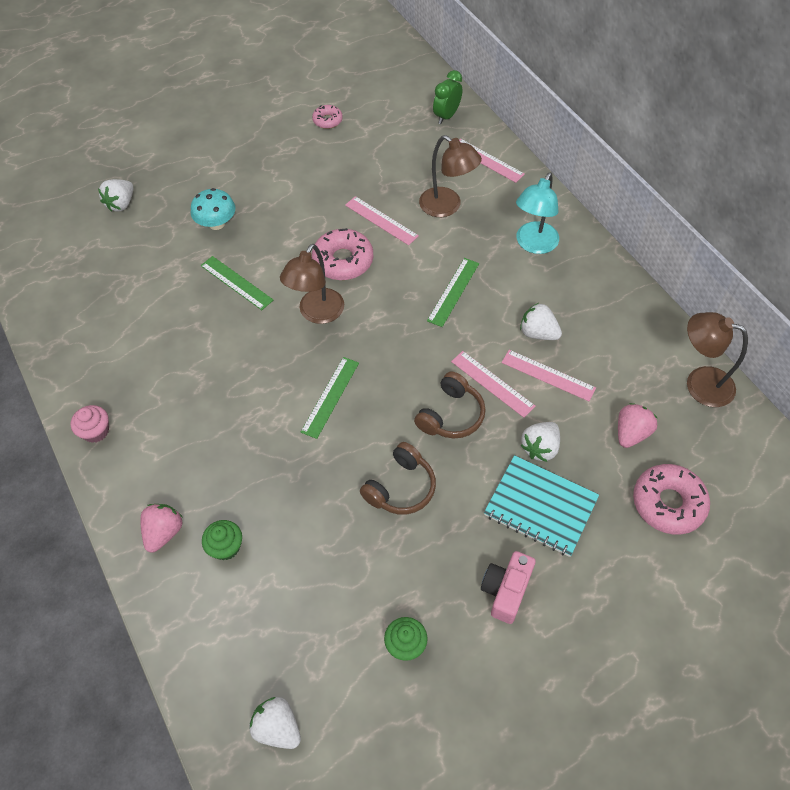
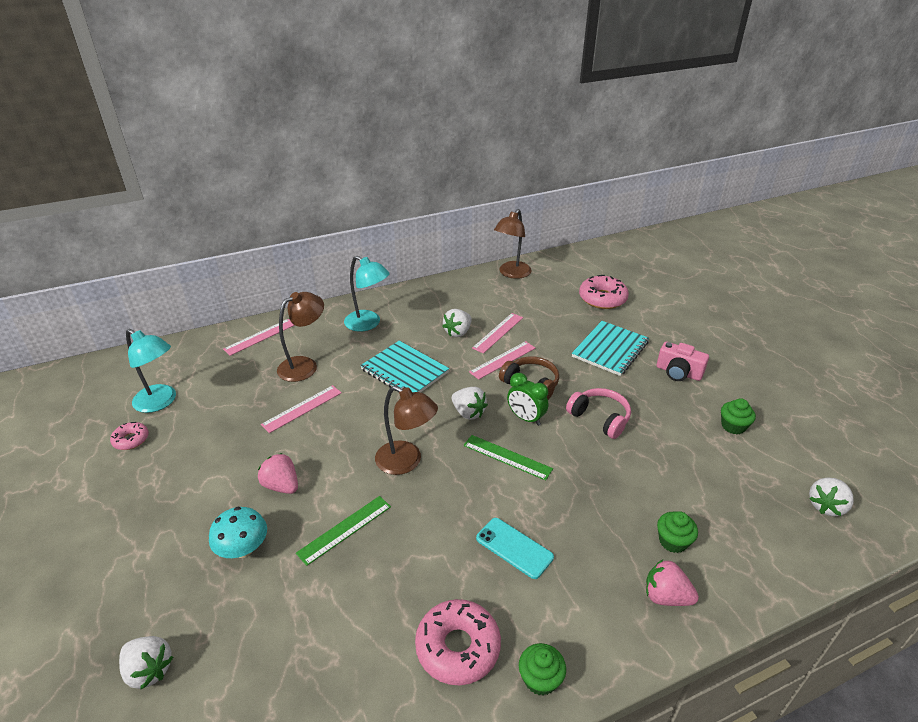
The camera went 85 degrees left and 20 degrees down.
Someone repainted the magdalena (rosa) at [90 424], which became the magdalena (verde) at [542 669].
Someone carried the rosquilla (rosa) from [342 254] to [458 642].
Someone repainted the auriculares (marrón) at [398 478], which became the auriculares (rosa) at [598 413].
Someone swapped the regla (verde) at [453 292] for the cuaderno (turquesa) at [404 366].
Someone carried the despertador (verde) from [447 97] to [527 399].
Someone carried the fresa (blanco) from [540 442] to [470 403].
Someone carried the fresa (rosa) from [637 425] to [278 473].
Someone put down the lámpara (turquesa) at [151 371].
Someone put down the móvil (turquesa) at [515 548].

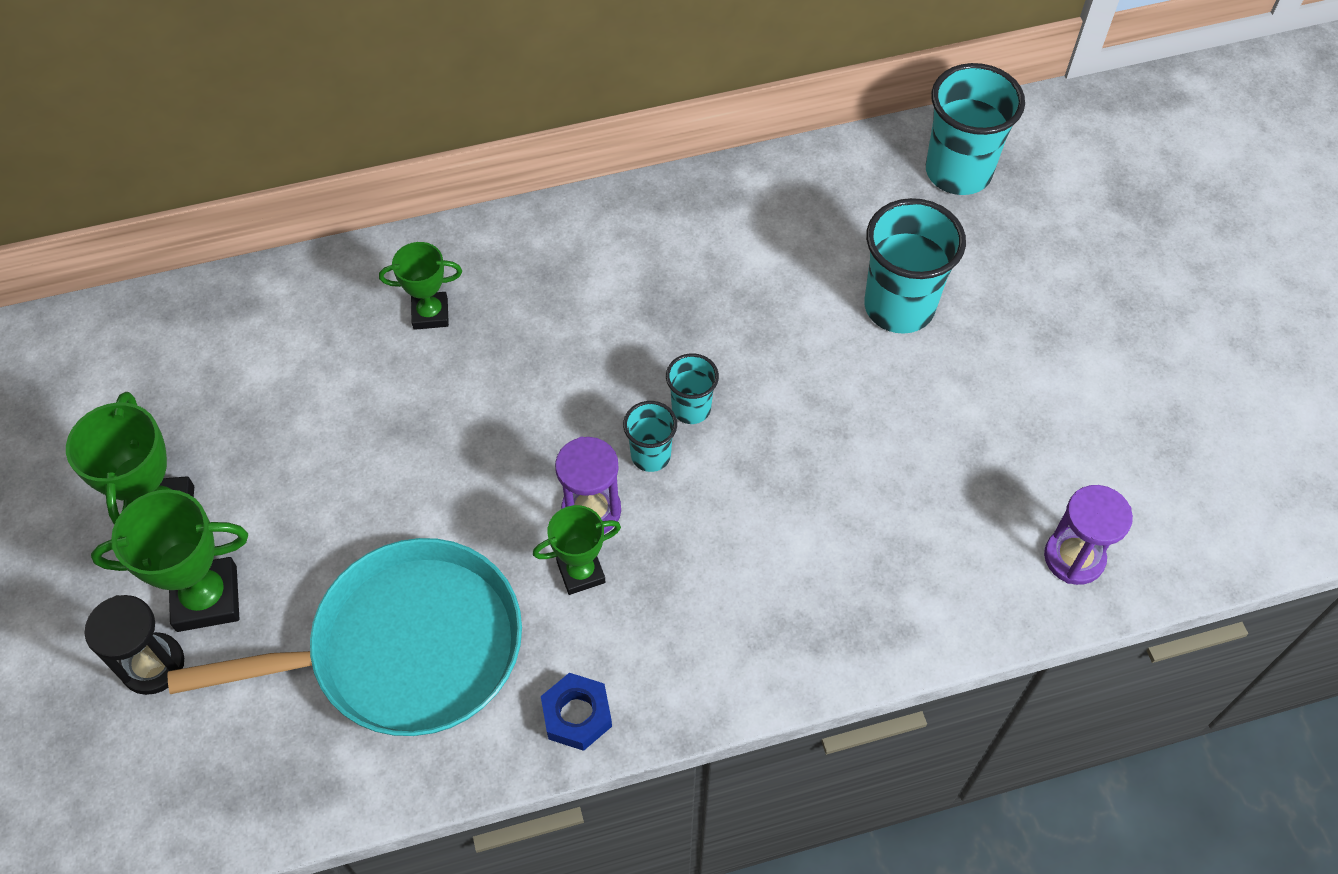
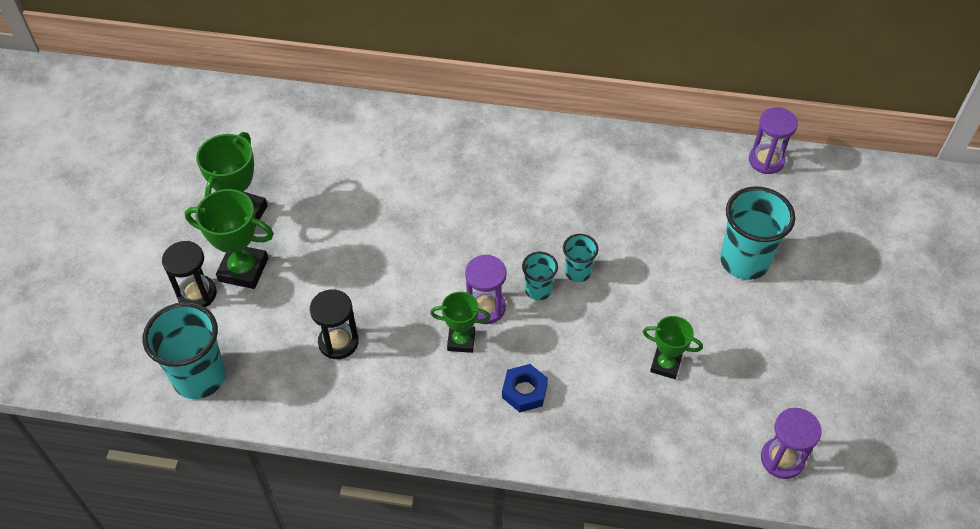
The camera went 25 degrees right and 5 degrees down.
Someone swapped the sartén (turquesa) at [344 637] for the reloj de arena (negro) at [334 324].
Someone carried the trofeo (verde) from [420 286] to [673 347].
Someone carried the tuerca (azul) from [576 712] to [525 388].
Someone carried the vaso (turquesa) from [975 129] to [184 350].
Someone put down the reloj de arena (morado) at [773 140].

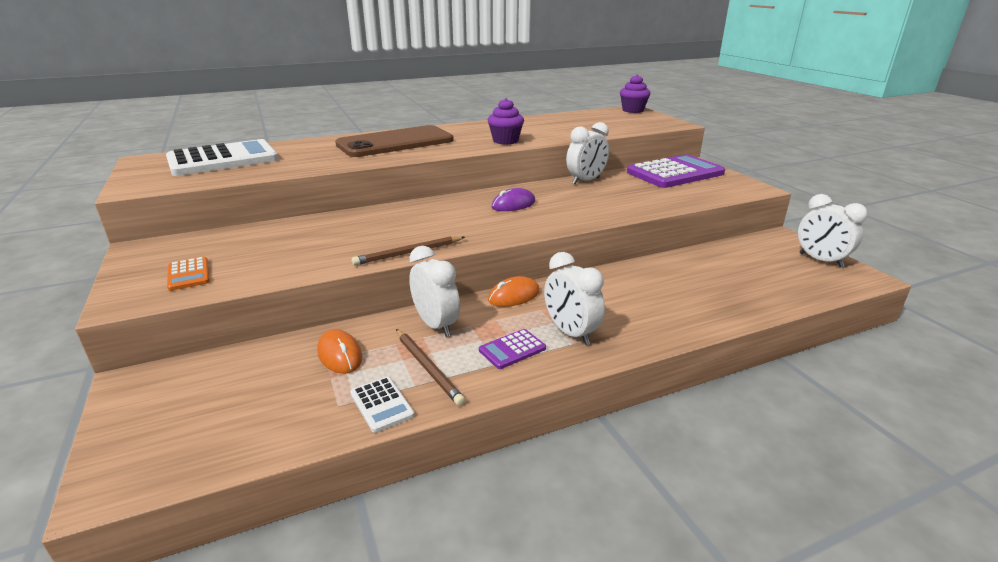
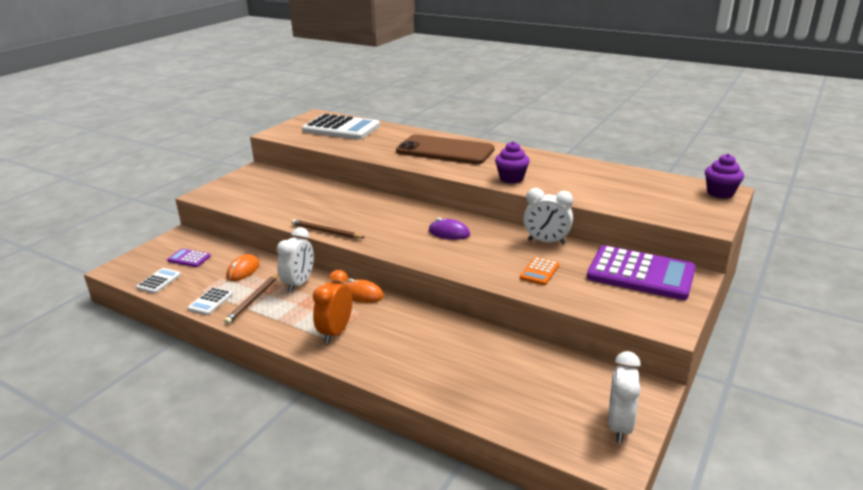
The camera went 55 degrees right and 0 degrees up.
Someone carried the calculadora (naranja) from [188 274] to [539 271].
Someone carried the calculadora (morado) from [512 349] to [189 258].
Someone repainted the despertador (blanco) at [574 298], which became the despertador (naranja) at [333 306].
Someone put down the calculadora (blanco) at [158 281].

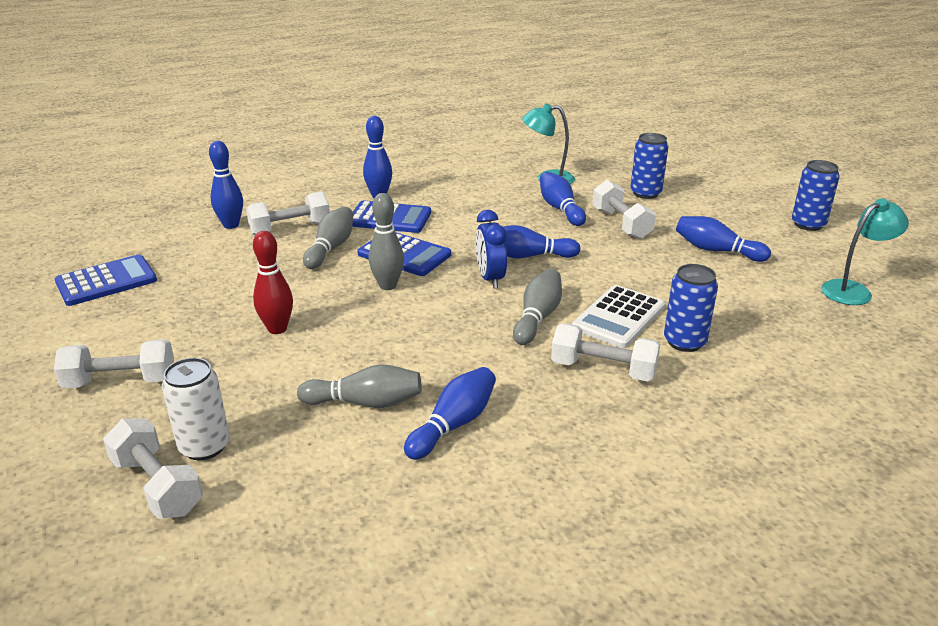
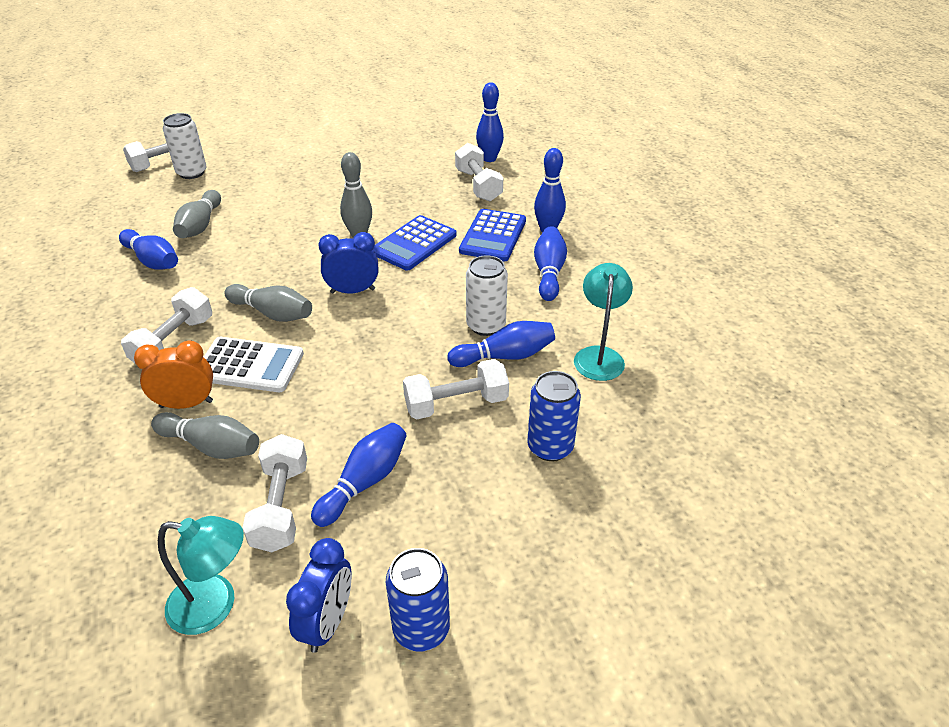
The camera went 95 degrees right and 10 degrees up.
Someone carried the mancuerna (blanco) from [114 364] to [274 493].
Someone took away the calculadora (azul) at [106 280].
Someone took away the bolo (rojo) at [273 282].
Someone carried the bolo (gris) from [328 237] to [205 435].
Someone carried the bolo (azul) from [542 241] to [550 263].
Someone rotated the calculadora (blanco) at [618 316] by 150 degrees clockwise.
Someone swapped the lata (azul) at [691 308] for the despertador (naranja) at [173 374].
Someone rotated the lámpara (turquesa) at [865 251] by 60 degrees counterclockwise.
Someone put down the despertador (azul) at [318 595].
Someone put down the lata (blanco) at [487 295].

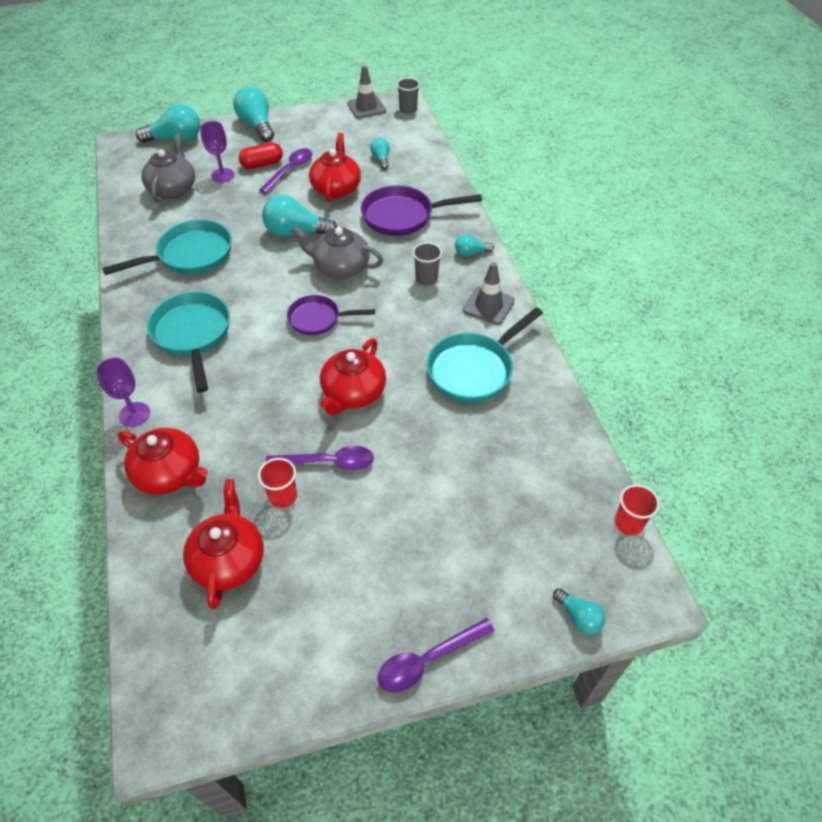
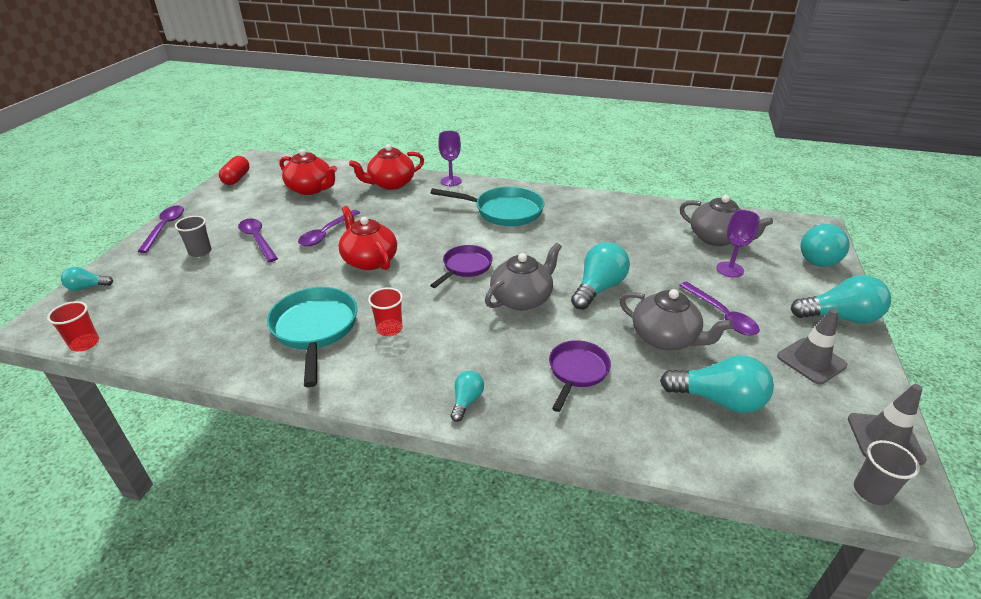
The camera went 120 degrees right and 15 degrees down.
Someone took away the sartén (turquesa) at [167 247].
Someone carried the cápsula (rojo) from [261 155] to [234 170].
Someone carried the vaso (rojo) from [277 483] to [385 311].
Someone repainted the tetera (rojo) at [335 167], which became the tetera (gris) at [676 319].
Someone scaled the sartén (morado) at [421 210] by 0.64.
Someone scaled the bombilla (turquesa) at [380 153] by 1.88.
Someone carried the vaso (gris) from [427 263] to [193 236].
Someone carried the cono de tráfico (gris) from [489 293] to [812 346].
Someone put down the cuchara (morado) at [258 240].

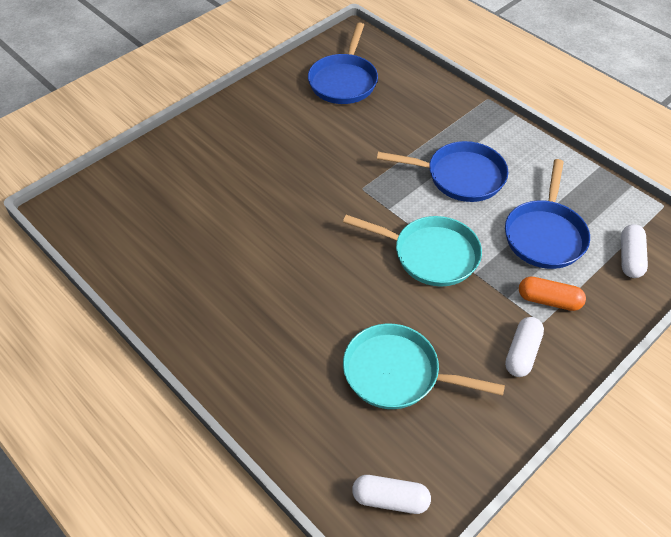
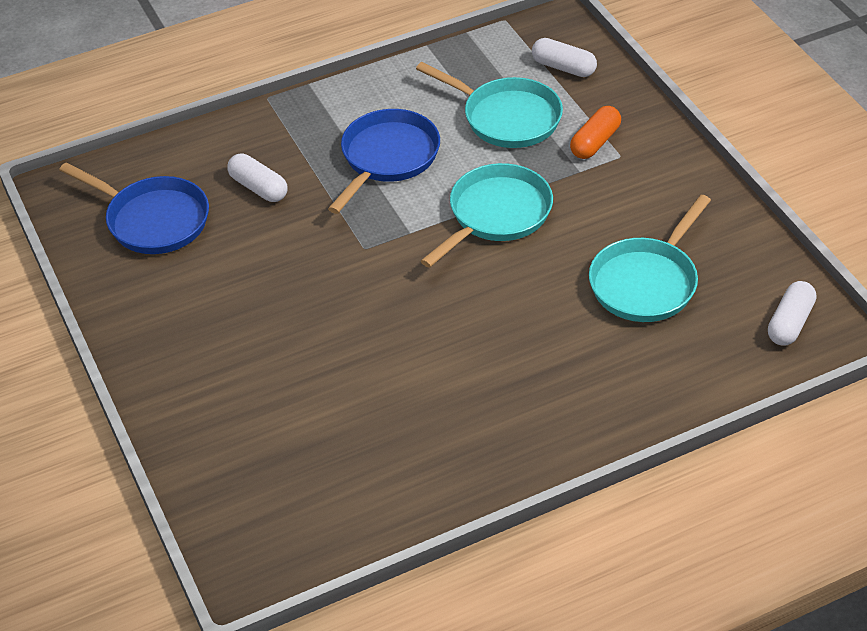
The camera went 70 degrees left and 5 degrees down.
Someone repainted the sartén (azul) at [547 214], which became the sartén (turquesa) at [489 105].
Someone carried the cápsula (blanco) from [524 347] to [257 177].

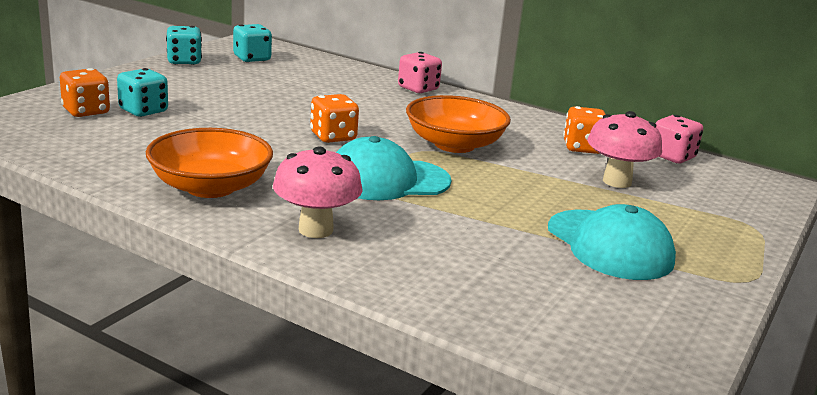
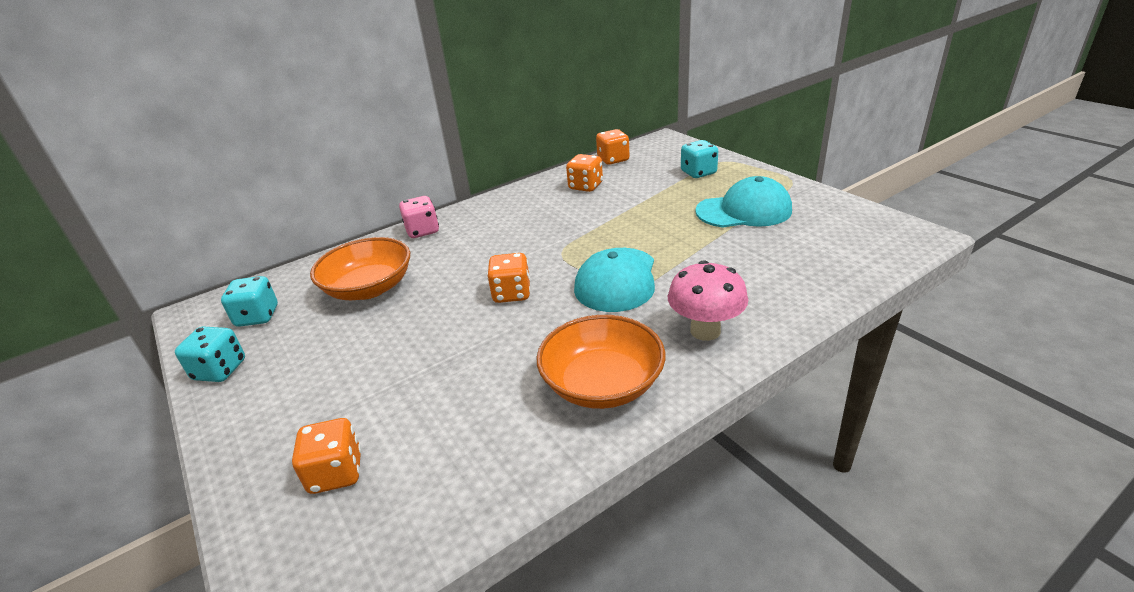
The camera went 60 degrees left and 10 degrees up.
Someone carried the dado (turquesa) from [142 92] to [699 159].
Someone carried the cuenco (naranja) from [458 124] to [360 268].
Someone took away the seta (rosa) at [624 149].
Someone repainted the dado (rosa) at [679 139], which became the dado (naranja) at [612 147].

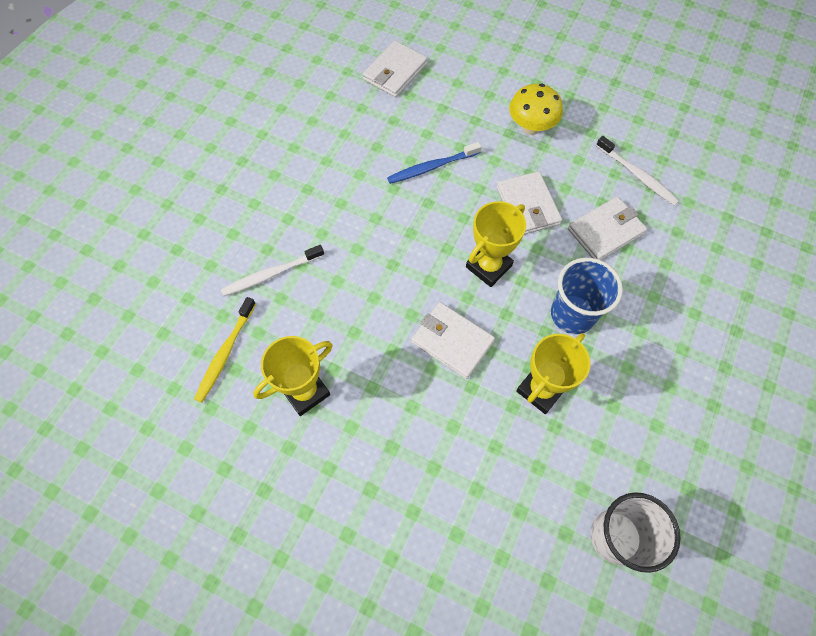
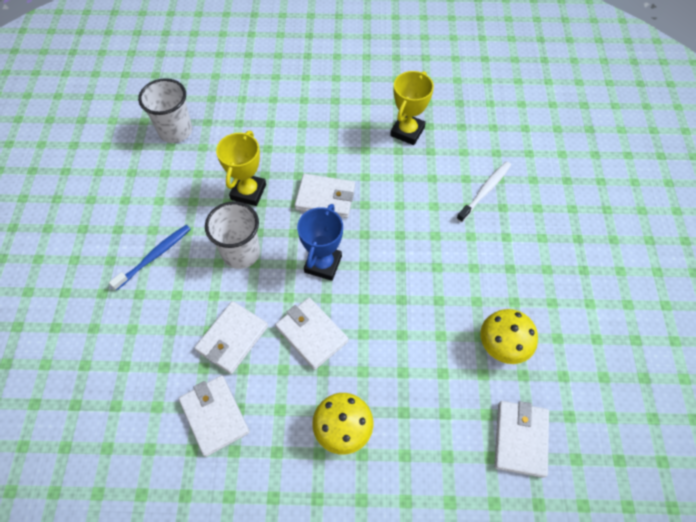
The camera went 155 degrees right and 5 degrees down.
Someone took away the cepillo de dientes (amarillo) at [225 350].
Someone carried the cepillo de dientes (azul) from [434 163] to [149 257].
Someone repainted the trofeo (amarillo) at [496 244], which became the trofeo (azul) at [320 242].
Someone repainted the vaso (azul) at [587 296], which became the vaso (blanco) at [232 235].
Someone swapped the cepillo de dientes (blanco) at [637 171] for the cartera (blanco) at [214 416].
Someone put down the seta (amarillo) at [509 336].

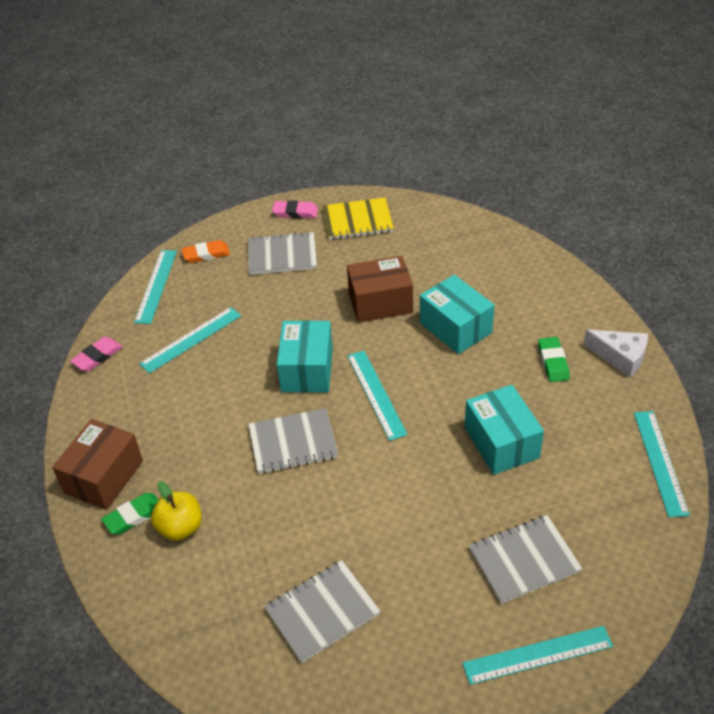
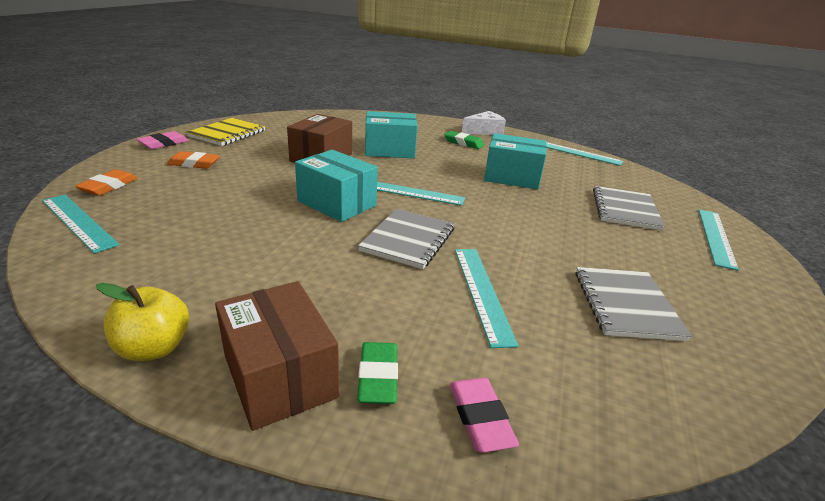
The camera went 60 degrees left and 15 degrees down.
Someone carried the goma de borrar (rosa) from [96 354] to [484 415].
Someone carried the regla (turquesa) from [190 340] to [487 298].
Someone carried the manzana (amarillo) from [176 511] to [142 322].
Someone swapped the cuaderno (gris) at [282 253] for the goma de borrar (naranja) at [193 160].

